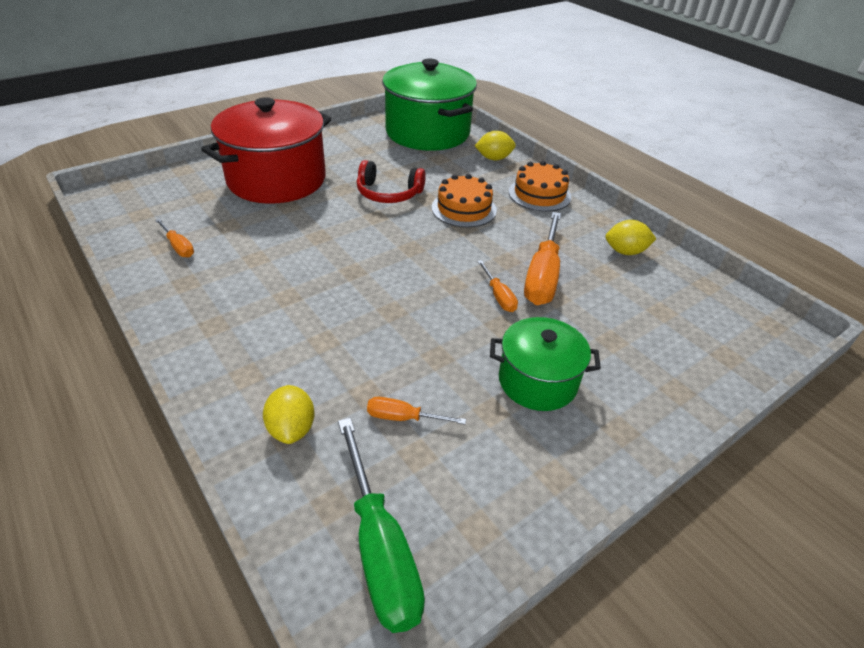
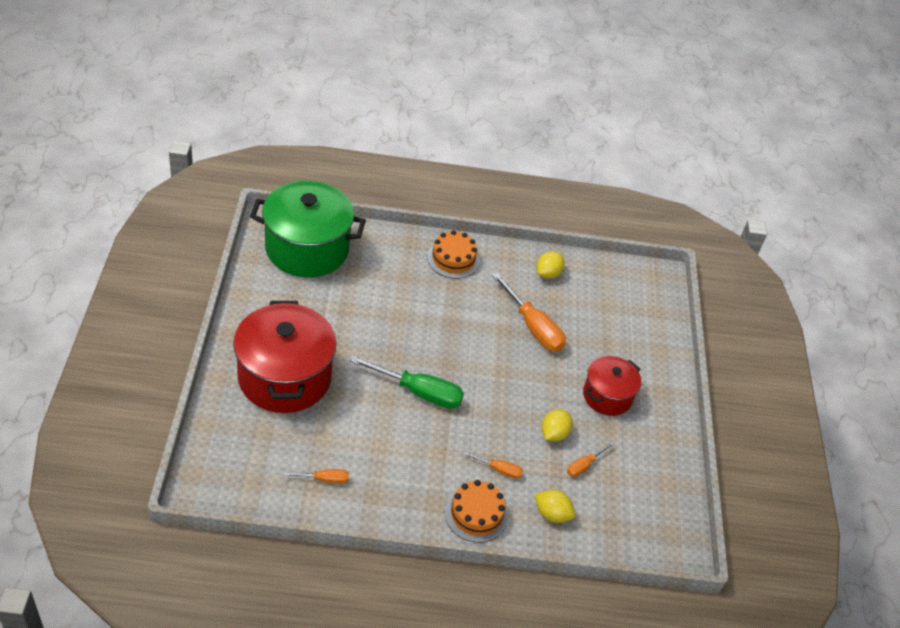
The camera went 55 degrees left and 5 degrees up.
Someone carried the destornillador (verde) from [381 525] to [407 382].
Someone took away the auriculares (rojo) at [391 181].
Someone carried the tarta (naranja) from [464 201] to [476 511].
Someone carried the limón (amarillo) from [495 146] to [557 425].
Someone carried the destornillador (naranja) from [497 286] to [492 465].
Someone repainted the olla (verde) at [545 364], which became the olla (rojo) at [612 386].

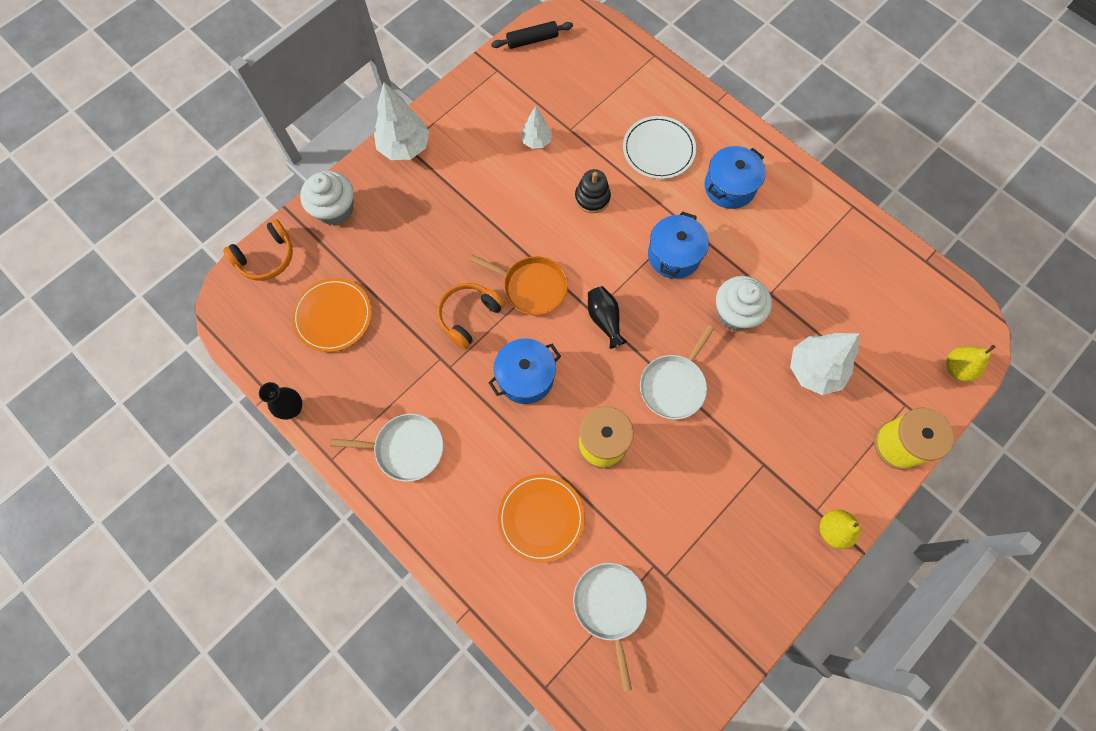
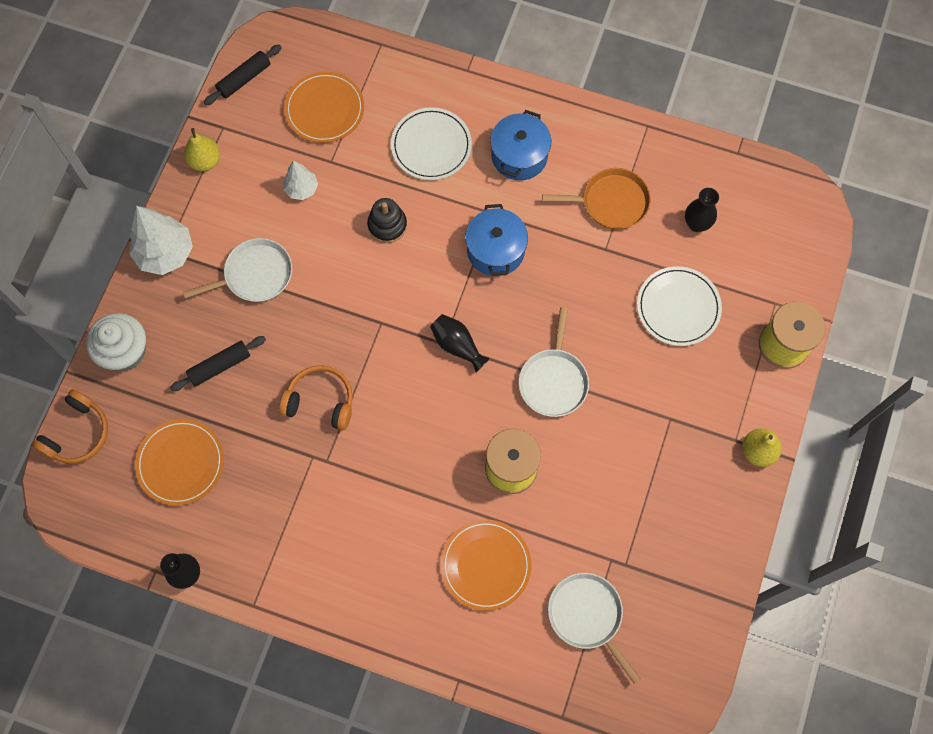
The camera went 25 degrees left and 0 degrees up.
Someone carried the sartén (blanco) from [386 448] to [237 270].
Someone rotated the auriculares (naranja) at [471 316] by 90 degrees clockwise.
Someone carried the sartén (naranja) from [518 285] to [596 198].
Someone took away the olla (azul) at [524 371].
Someone took away the magdalena (blanco) at [744 303].
Someone swapped the árbol (blanco) at [824 364] for the plato (blanco) at [679 306].
Someone carried the pera (amarillo) from [970 363] to [202 149].
Someone put down the rodillo (negro) at [218 363].
Someone put down the plato (naranja) at [324 107].
Someone put down the florero (negro) at [702 210].

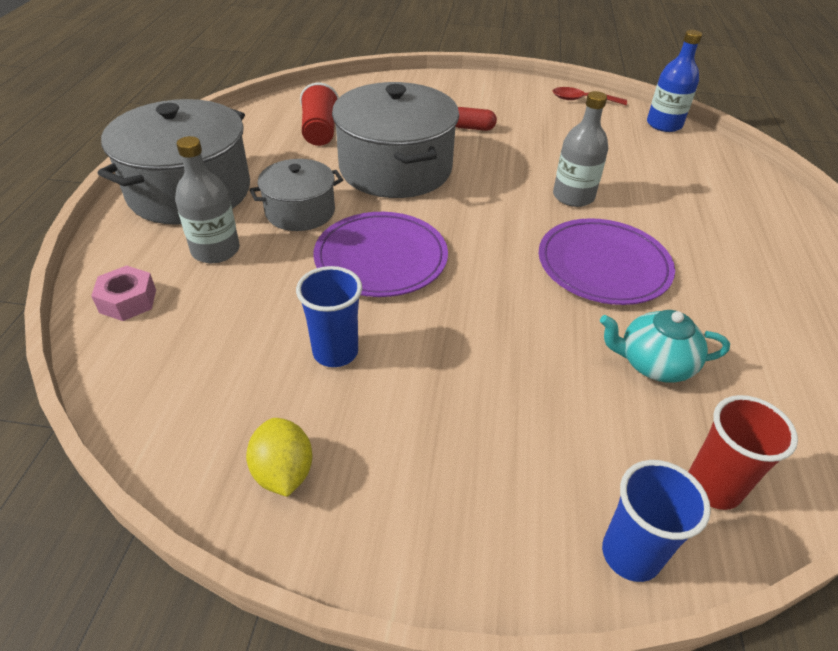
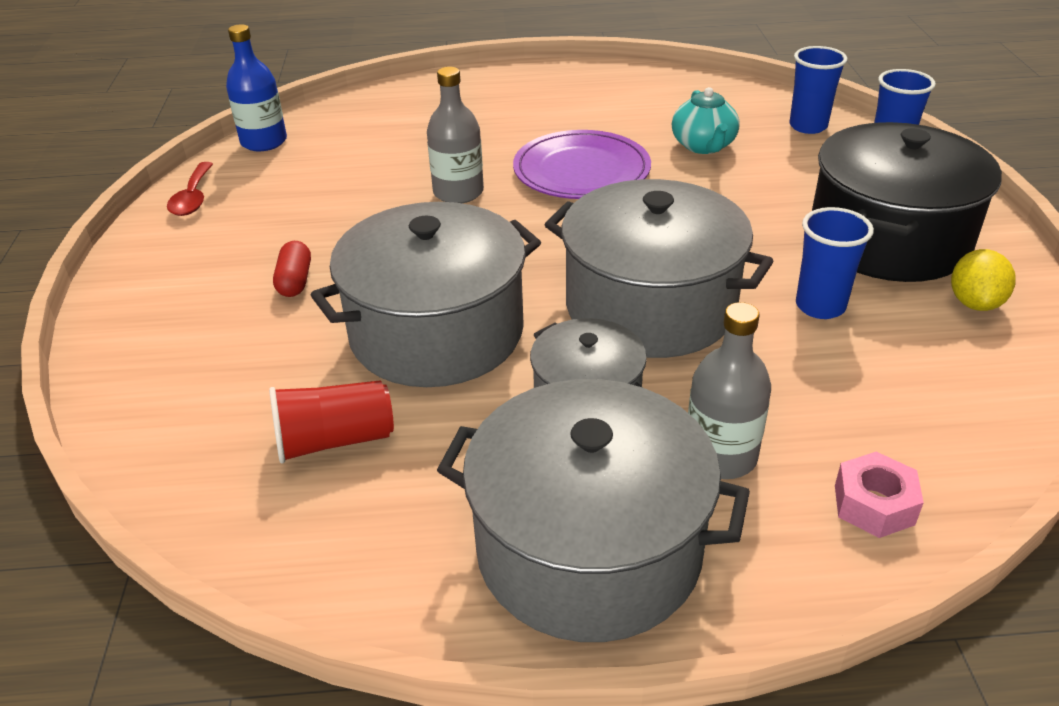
The camera went 100 degrees left and 5 degrees down.
Someone rotated the limón (amarillo) at [279 457] by 45 degrees counterclockwise.
Someone swapped the plato (morado) at [380 254] for the olla (gris) at [659 268].
Someone repainted the vaso (rojo) at [743 452], which became the vaso (azul) at [818 90].
Someone put down the olla (negro) at [907 202].

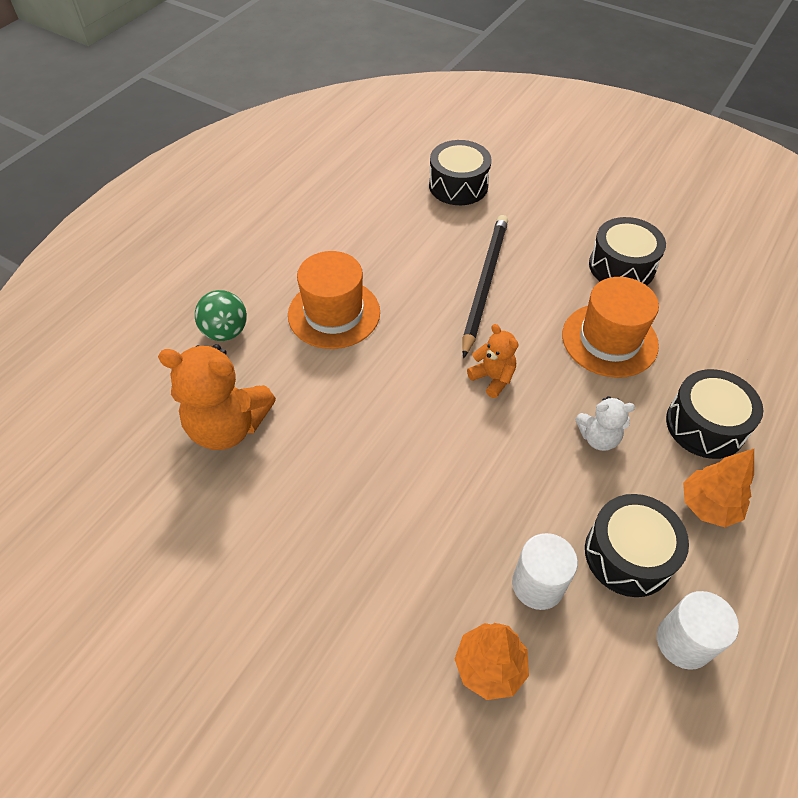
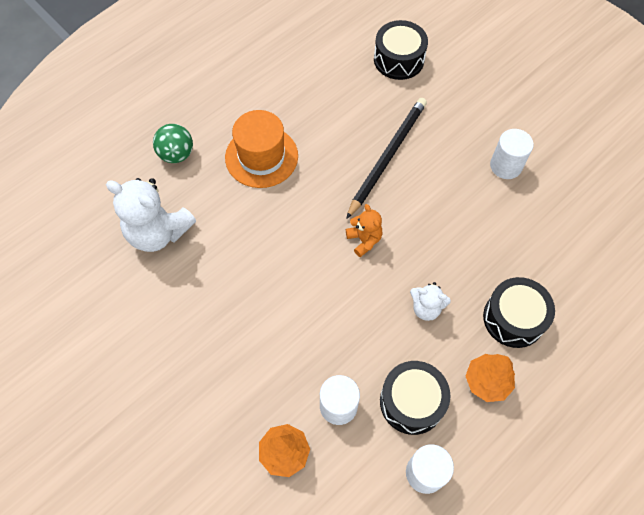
The camera went 15 degrees right and 10 degrees up.
Someone repainted the osito (naranja) at [217 397], which became the osito (blanco) at [151 215].
Someone took away the sombrero (naranja) at [610 327].
Someone swapped the tambor (negro) at [627 251] for the cilindro (blanco) at [512 154].

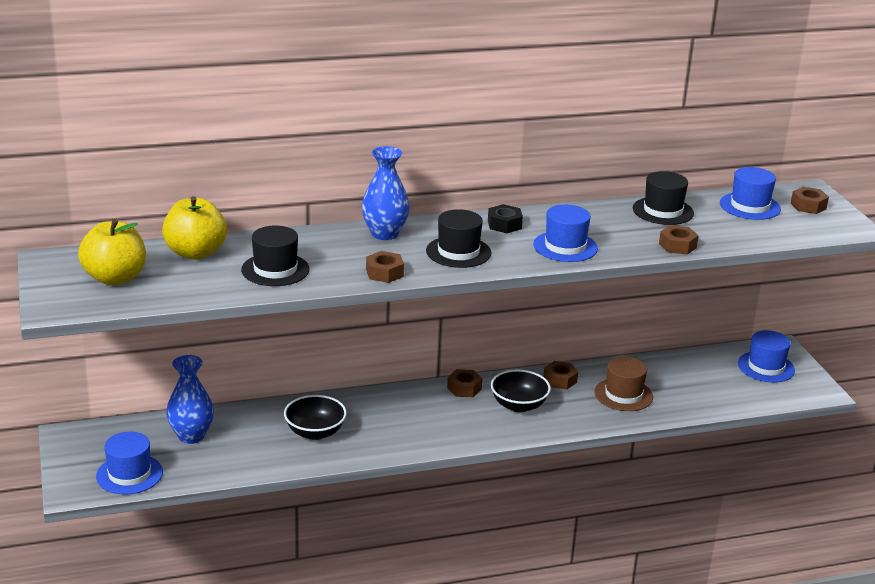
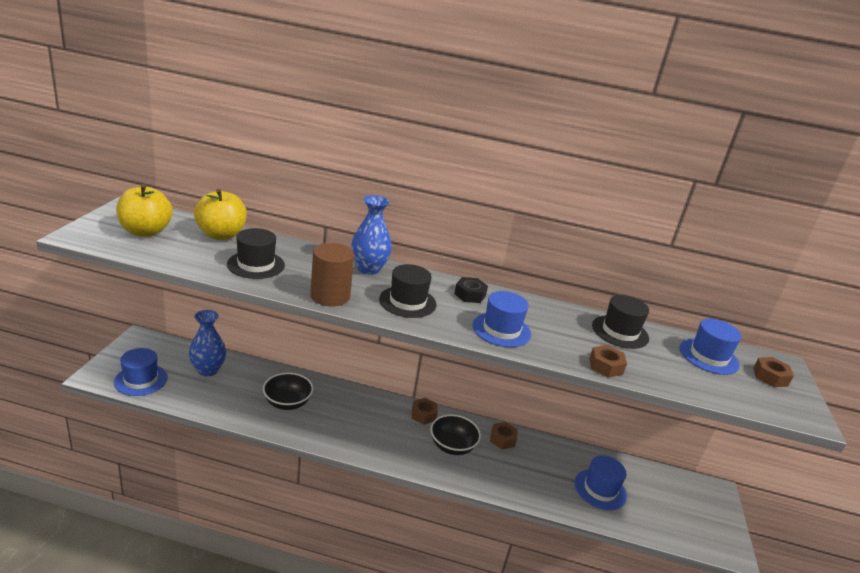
The camera went 25 degrees right and 0 degrees up.
Someone swapped the tuerca (marrón) at [385 267] for the cilindro (marrón) at [332 274].
Someone took away the sombrero (marrón) at [623 384].
Someone carried the sombrero (azul) from [766 356] to [601 482].

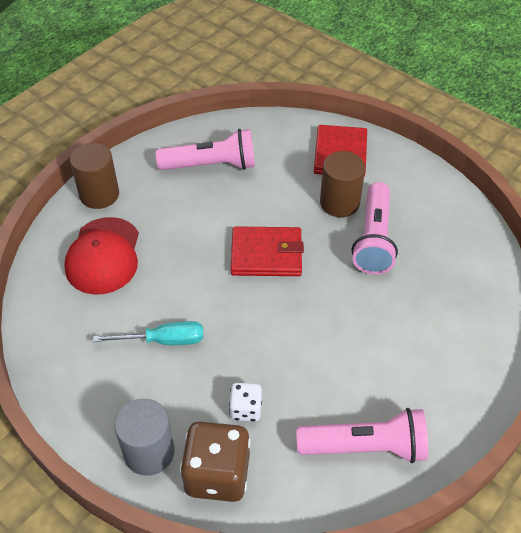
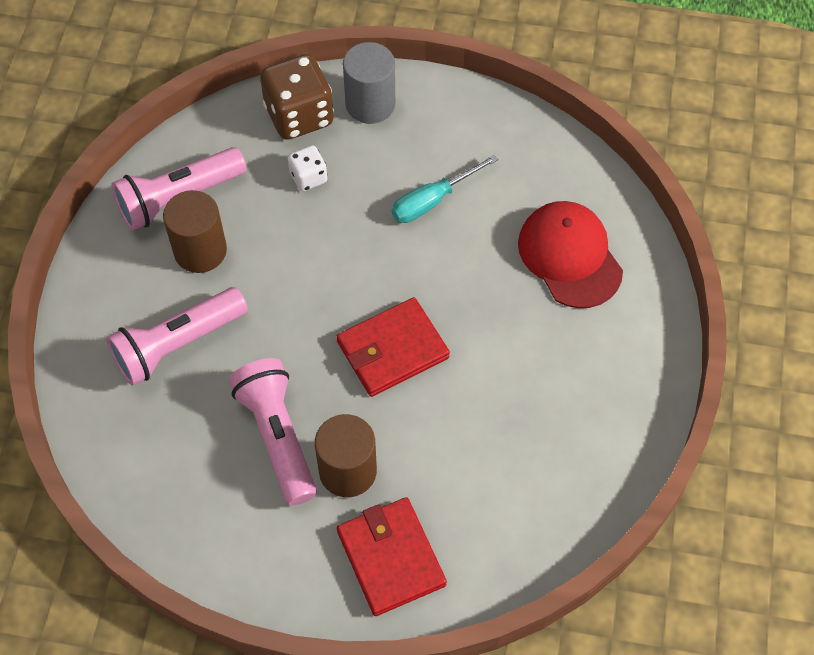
The camera went 150 degrees right and 10 degrees up.
Someone carried the cilindro (marrón) from [94 176] to [195 231].
Someone carried the lámpara de mano (rosa) from [205 149] to [177 336].

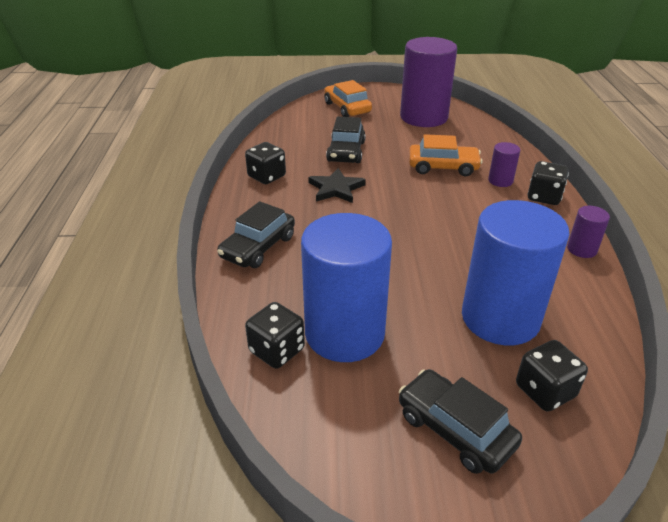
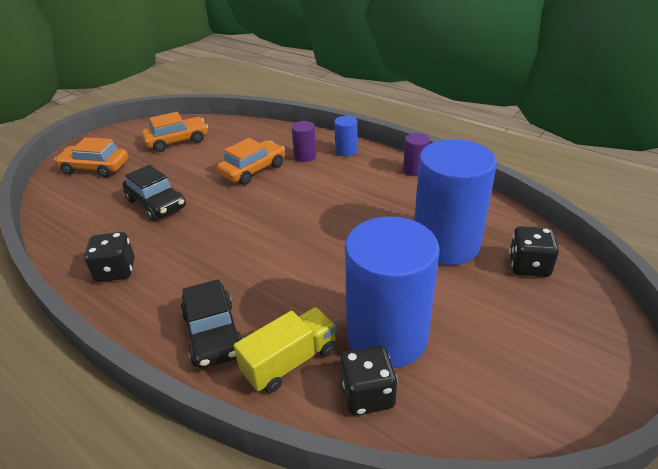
The camera went 50 degrees left and 0 degrees up.
Someone took away the estrella (negro) at [337 185].
Someone took away the coche (negro) at [460 421].
Someone swapped the cilindro (morado) at [428 82] for the coche (naranja) at [175 132].
Someone swapped the dado (negro) at [548 183] for the cilindro (azul) at [345 136].
Someone put down the camión (amarillo) at [285 350].

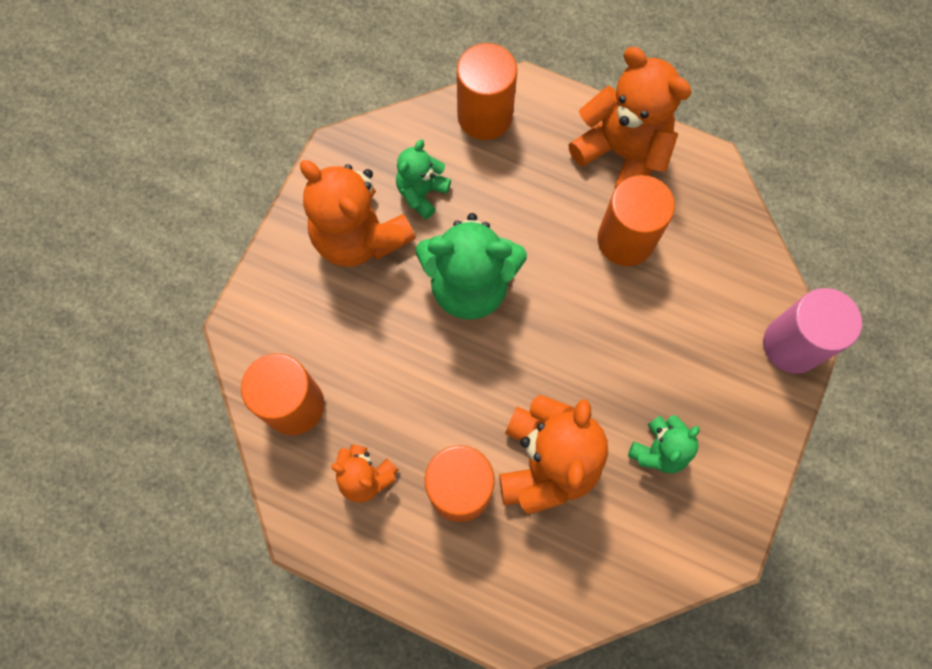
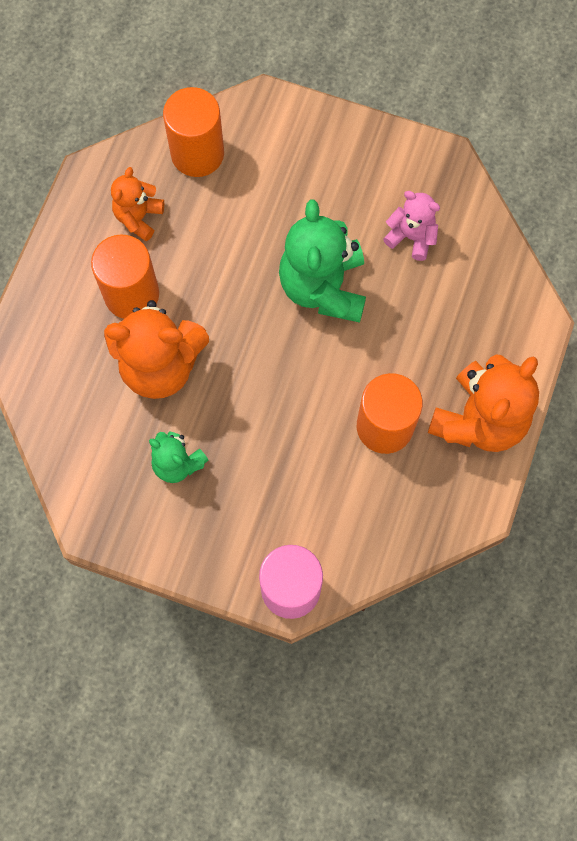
The camera went 85 degrees right and 0 degrees up.
Someone took away the osito (naranja) at [358 213].
Someone repainted the osito (verde) at [423 179], which became the osito (rosa) at [411 226].
Someone took away the cilindro (naranja) at [487 91].

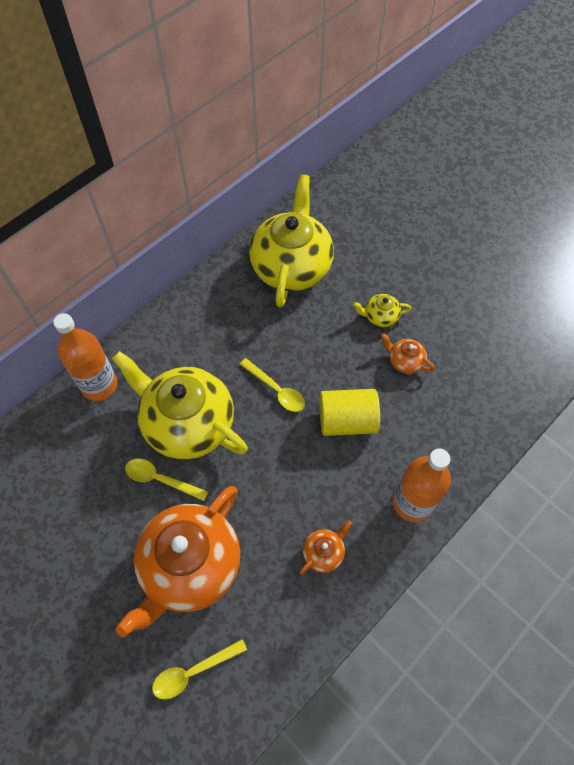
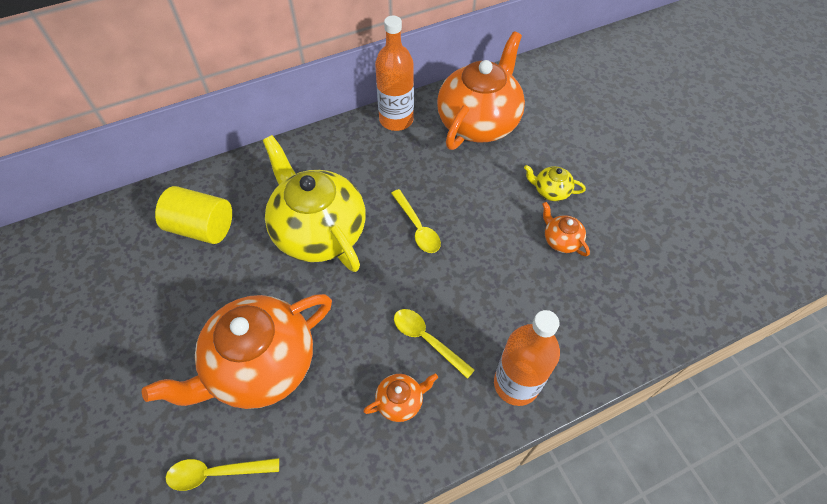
The camera went 20 degrees right and 5 degrees down.
Someone carried the botella (naranja) from [85 357] to [394 73].
Someone carried the cuchara (amarillo) from [166 480] to [434 344].
Someone repainted the tetera (amarillo) at [291 240], which became the tetera (naranja) at [481 90].
Someone carried the cilindro (amarillo) from [350 412] to [193 215].

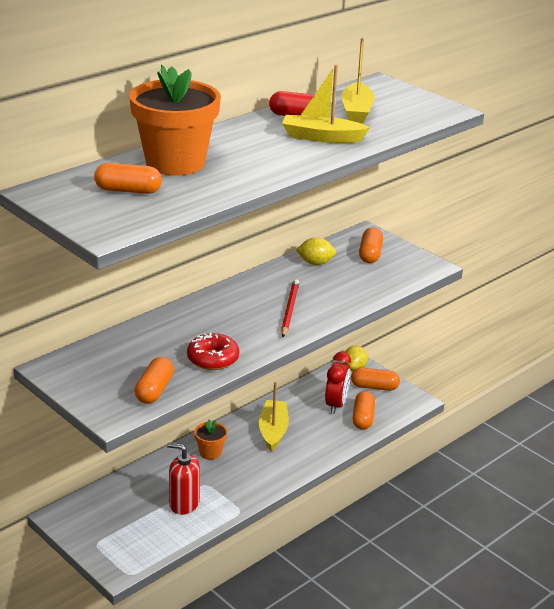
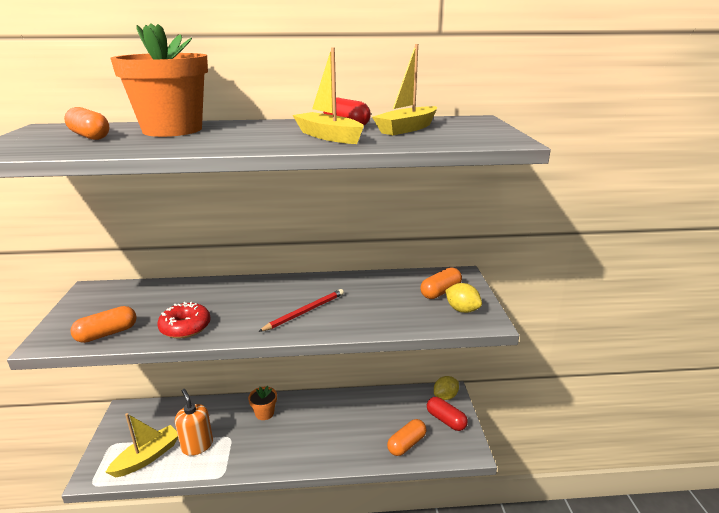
The camera went 40 degrees right and 5 degrees down.
Someone repainted the dispensador de jabón (rojo) at [183 479], which became the dispensador de jabón (naranja) at [194 422].
Someone carried the barco (amarillo) from [274 417] to [141 445].
Someone carried the limón (amarillo) from [316 251] to [463 298].
Someone took away the despertador (rojo) at [338 383].
Someone repainted the cápsula (naranja) at [375 379], which became the cápsula (rojo) at [447 414].

